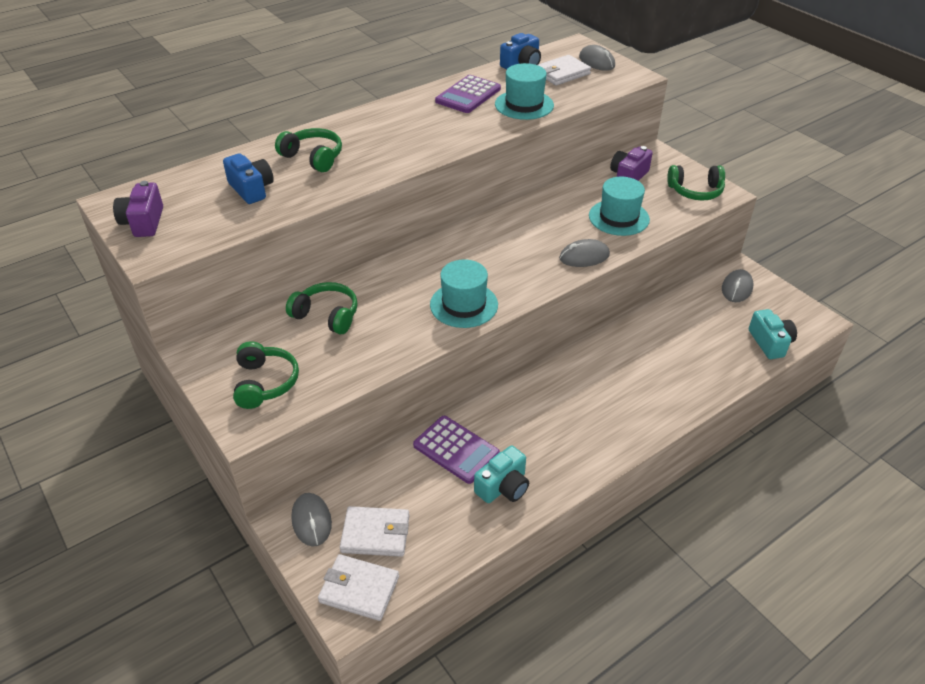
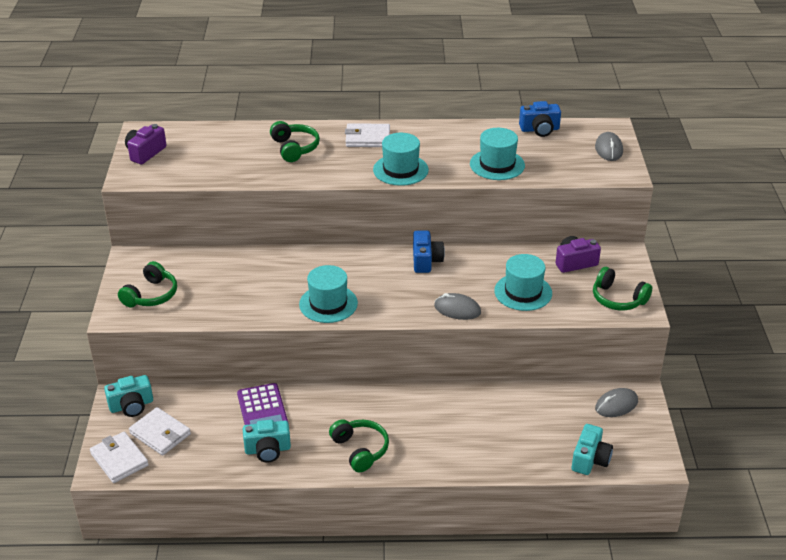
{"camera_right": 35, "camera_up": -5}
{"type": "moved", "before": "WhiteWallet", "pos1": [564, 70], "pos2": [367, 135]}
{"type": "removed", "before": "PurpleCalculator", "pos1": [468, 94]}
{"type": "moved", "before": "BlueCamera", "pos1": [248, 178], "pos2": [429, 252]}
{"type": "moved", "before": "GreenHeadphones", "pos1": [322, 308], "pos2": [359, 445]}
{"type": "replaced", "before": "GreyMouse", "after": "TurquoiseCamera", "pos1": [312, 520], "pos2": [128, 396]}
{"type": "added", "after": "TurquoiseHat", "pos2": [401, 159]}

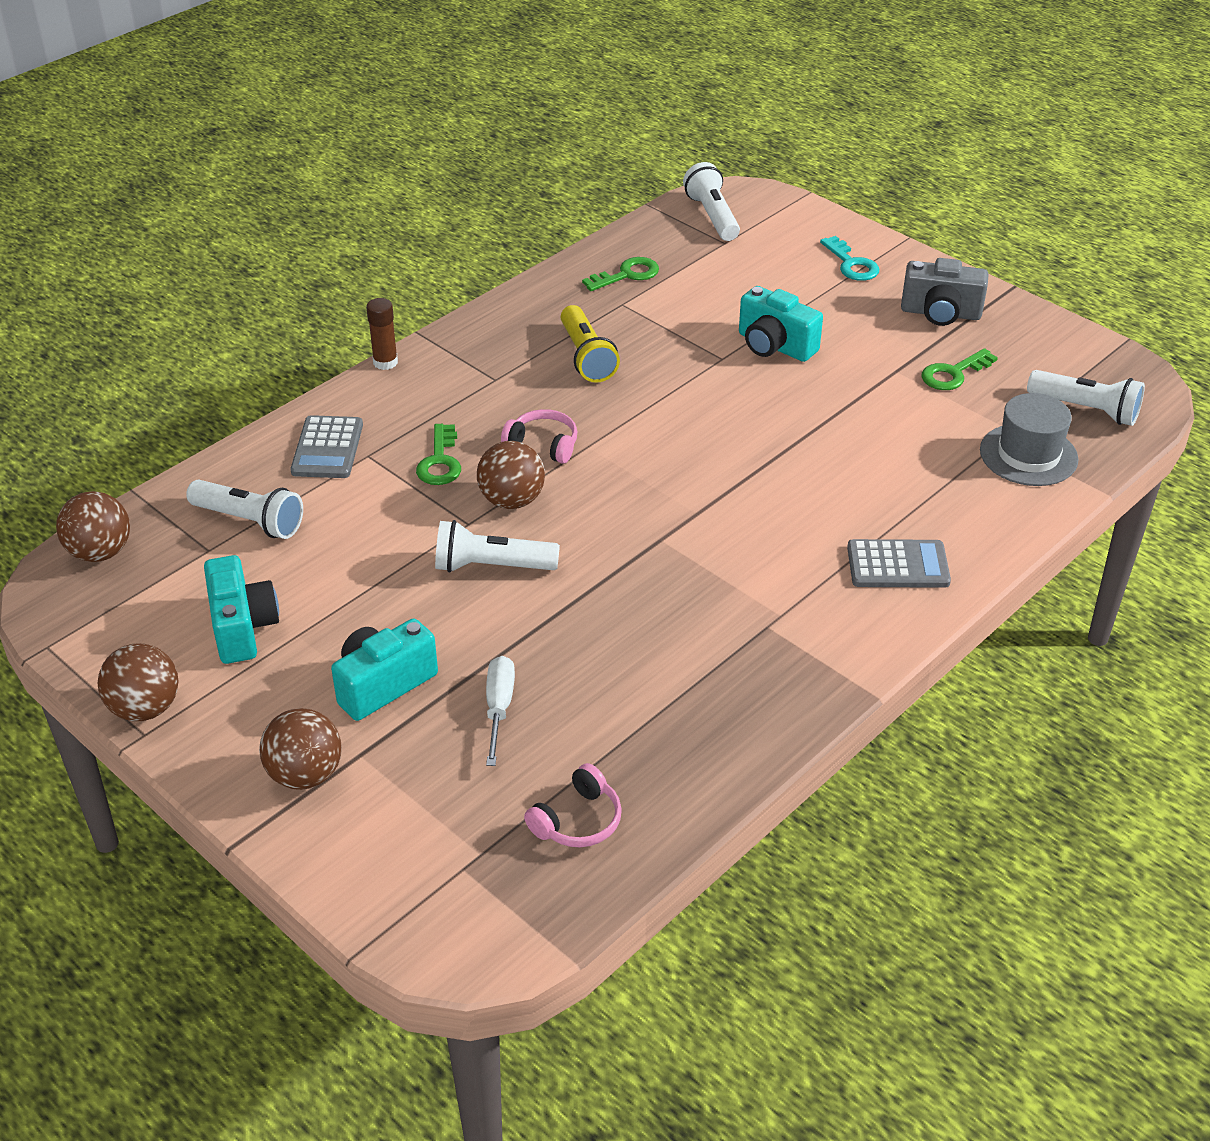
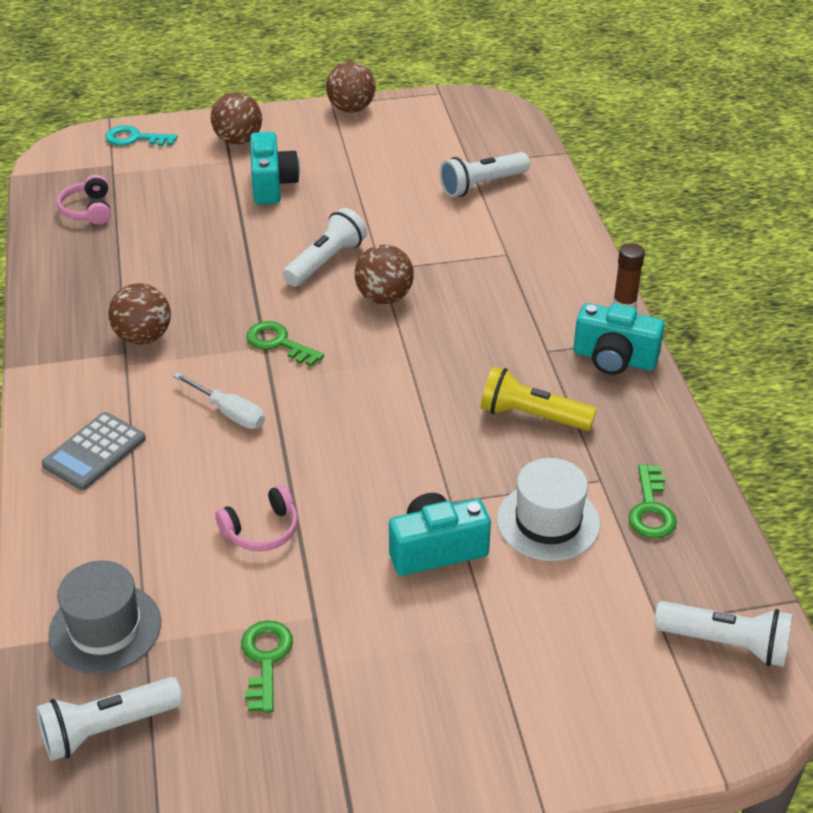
{"camera_right": 125, "camera_up": 0}
{"type": "moved", "before": "TurquoiseKey", "pos1": [849, 258], "pos2": [141, 135]}
{"type": "removed", "before": "GreyCamera", "pos1": [945, 292]}
{"type": "moved", "before": "PinkHeadphones", "pos1": [539, 436], "pos2": [256, 518]}
{"type": "removed", "before": "GreyCalculator", "pos1": [326, 446]}
{"type": "moved", "before": "GreenKey", "pos1": [438, 454], "pos2": [285, 344]}
{"type": "moved", "before": "BrownBall", "pos1": [93, 526], "pos2": [139, 314]}
{"type": "moved", "before": "TurquoiseCamera", "pos1": [241, 609], "pos2": [619, 339]}
{"type": "moved", "before": "WhiteScrewdriver", "pos1": [500, 711], "pos2": [219, 400]}
{"type": "added", "after": "WhiteHat", "pos2": [548, 509]}

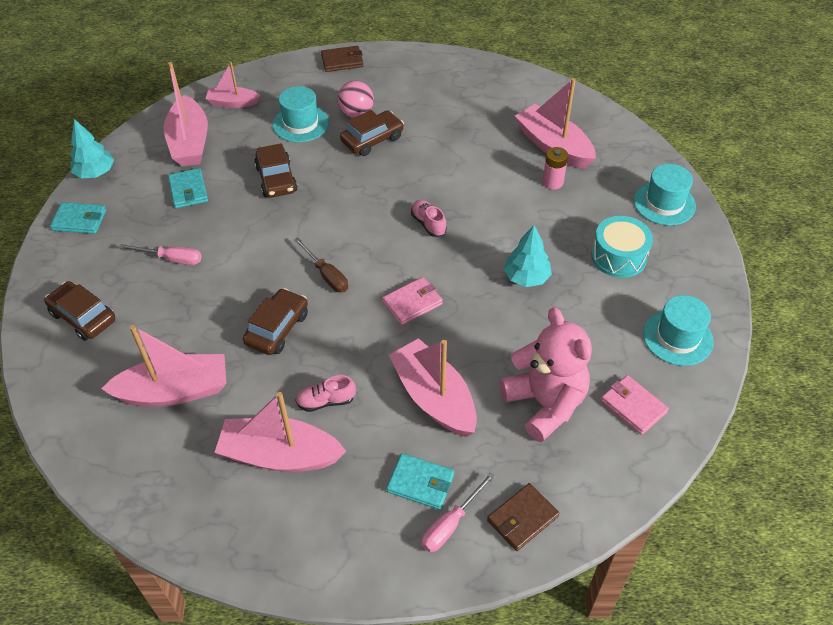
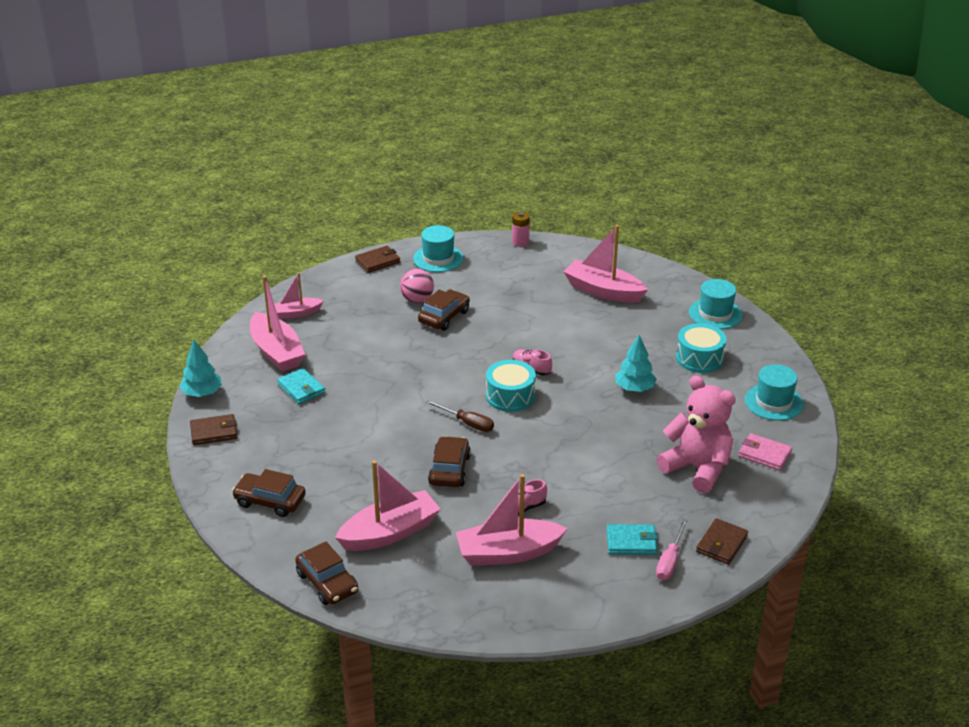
{"camera_right": -20, "camera_up": -15}
{"type": "moved", "before": "TurquoiseHat", "pos1": [301, 114], "pos2": [438, 248]}
{"type": "moved", "before": "BrownCar", "pos1": [276, 170], "pos2": [326, 573]}
{"type": "moved", "before": "PinkBattery", "pos1": [555, 168], "pos2": [521, 229]}
{"type": "recoloured", "before": "TurquoiseWallet", "after": "BrownWallet", "pos1": [78, 218], "pos2": [213, 429]}
{"type": "removed", "before": "PinkScrewdriver", "pos1": [160, 254]}
{"type": "removed", "before": "PinkWallet", "pos1": [412, 301]}
{"type": "removed", "before": "PinkBoat", "pos1": [433, 387]}
{"type": "added", "after": "TurquoiseDrum", "pos2": [511, 386]}

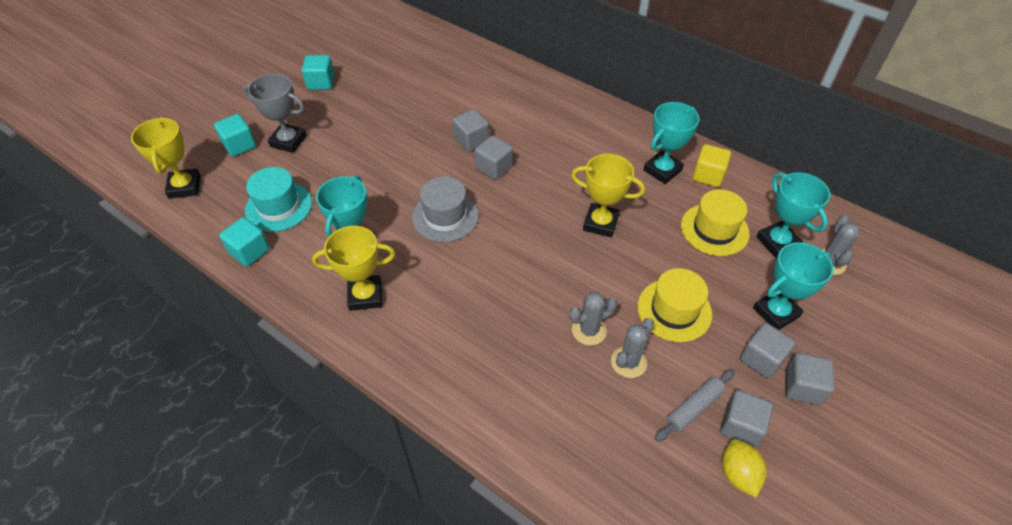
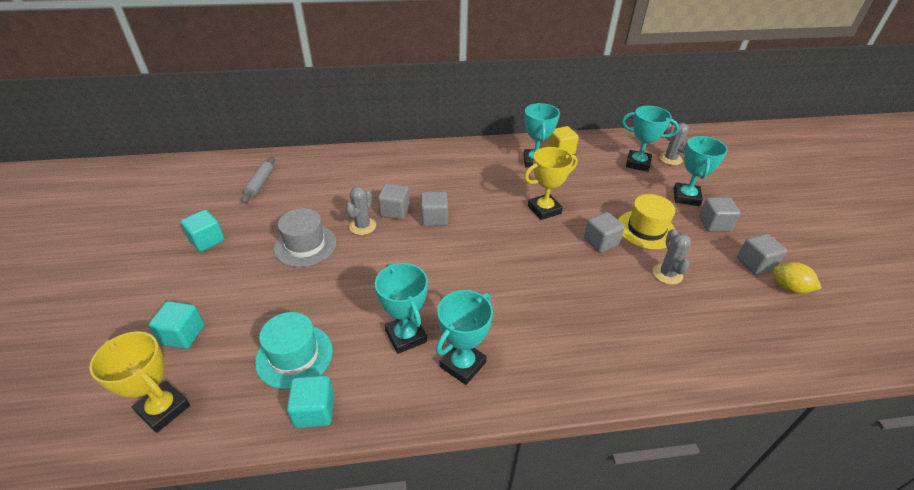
{"camera_right": -45, "camera_up": -10}
{"type": "removed", "before": "GreyTrophy", "pos1": [275, 113]}
{"type": "moved", "before": "GreyHat", "pos1": [445, 209], "pos2": [305, 237]}
{"type": "removed", "before": "YellowHat", "pos1": [715, 222]}
{"type": "recoloured", "before": "YellowTrophy", "after": "TurquoiseTrophy", "pos1": [353, 268], "pos2": [464, 337]}
{"type": "moved", "before": "GreyCactus", "pos1": [593, 318], "pos2": [361, 211]}
{"type": "moved", "before": "GreyCube", "pos1": [809, 379], "pos2": [604, 232]}
{"type": "moved", "before": "GreyRollingPin", "pos1": [695, 405], "pos2": [258, 180]}

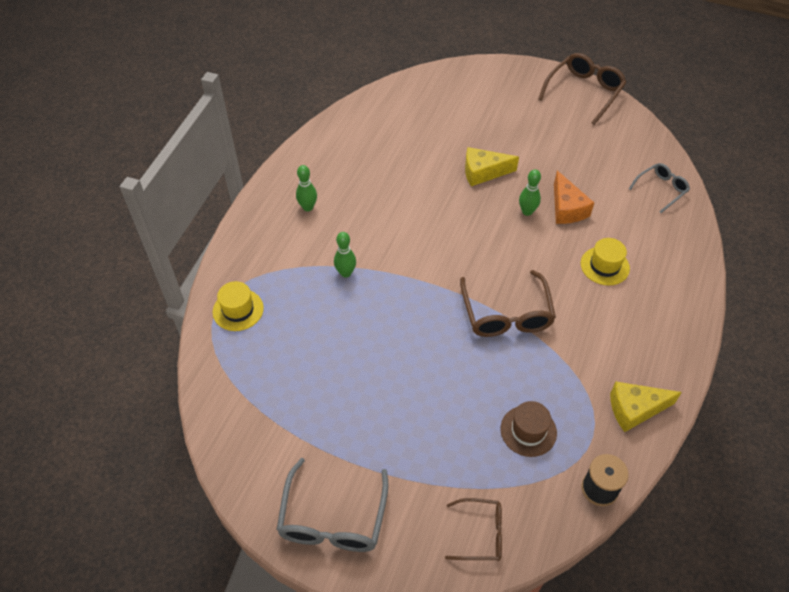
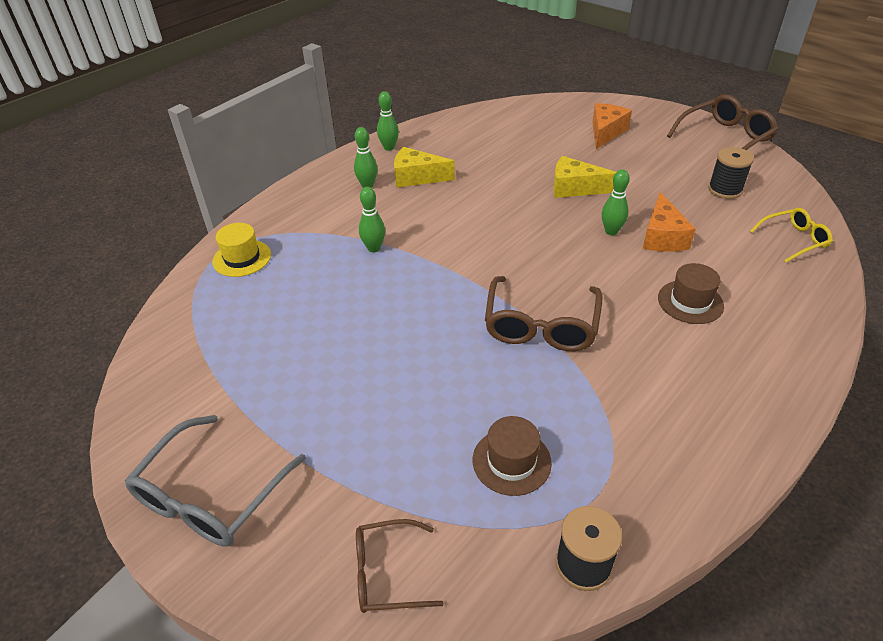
{"camera_right": 20, "camera_up": -10}
{"type": "recoloured", "before": "GreyGlasses", "after": "YellowGlasses", "pos1": [659, 188], "pos2": [791, 235]}
{"type": "recoloured", "before": "YellowHat", "after": "BrownHat", "pos1": [605, 261], "pos2": [691, 293]}
{"type": "moved", "before": "YellowCheese", "pos1": [646, 407], "pos2": [424, 167]}
{"type": "turned", "before": "BrownGlasses", "pos1": [473, 529], "pos2": [400, 566], "turn": 150}
{"type": "added", "after": "GreenBowlingPin", "pos2": [388, 121]}
{"type": "added", "after": "OrangeCheese", "pos2": [612, 126]}
{"type": "added", "after": "BlackSpool", "pos2": [731, 173]}

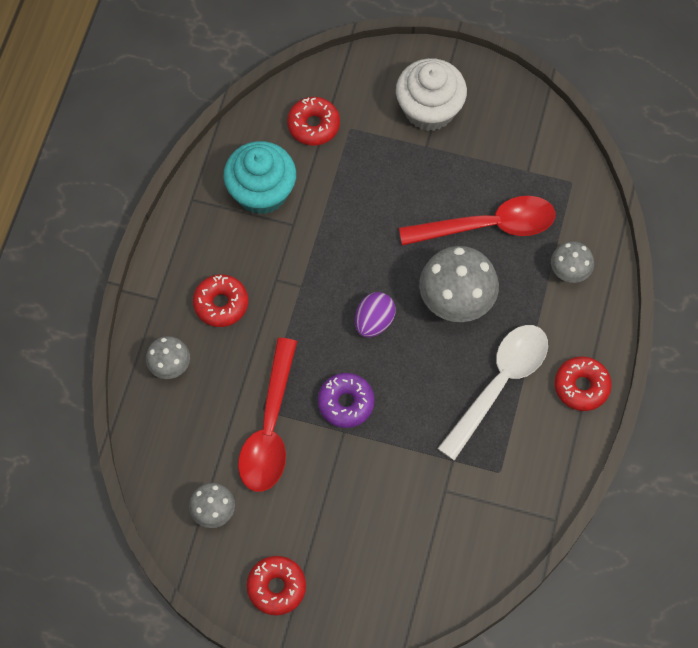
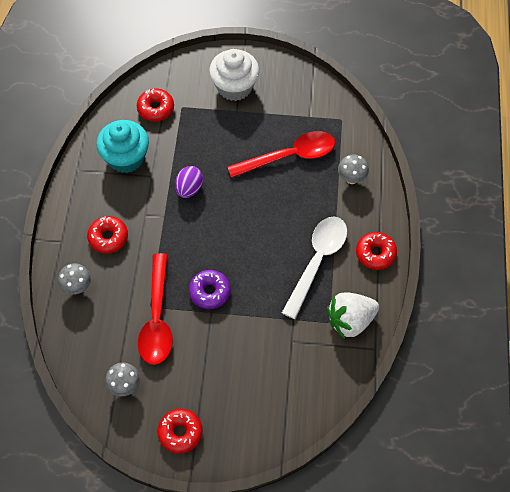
{"camera_right": -10, "camera_up": -5}
{"type": "removed", "before": "GreyMushroom", "pos1": [459, 284]}
{"type": "moved", "before": "PurpleEgg", "pos1": [375, 314], "pos2": [189, 182]}
{"type": "added", "after": "WhiteStrawberry", "pos2": [353, 315]}

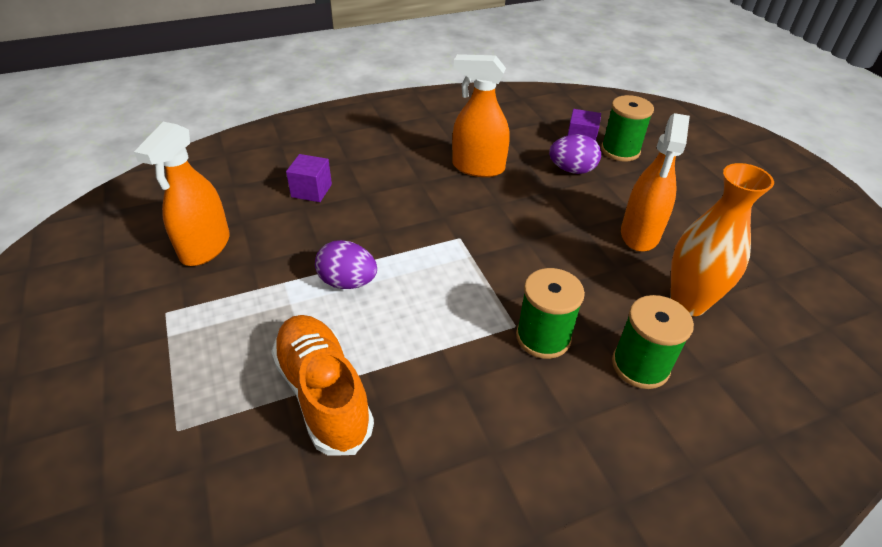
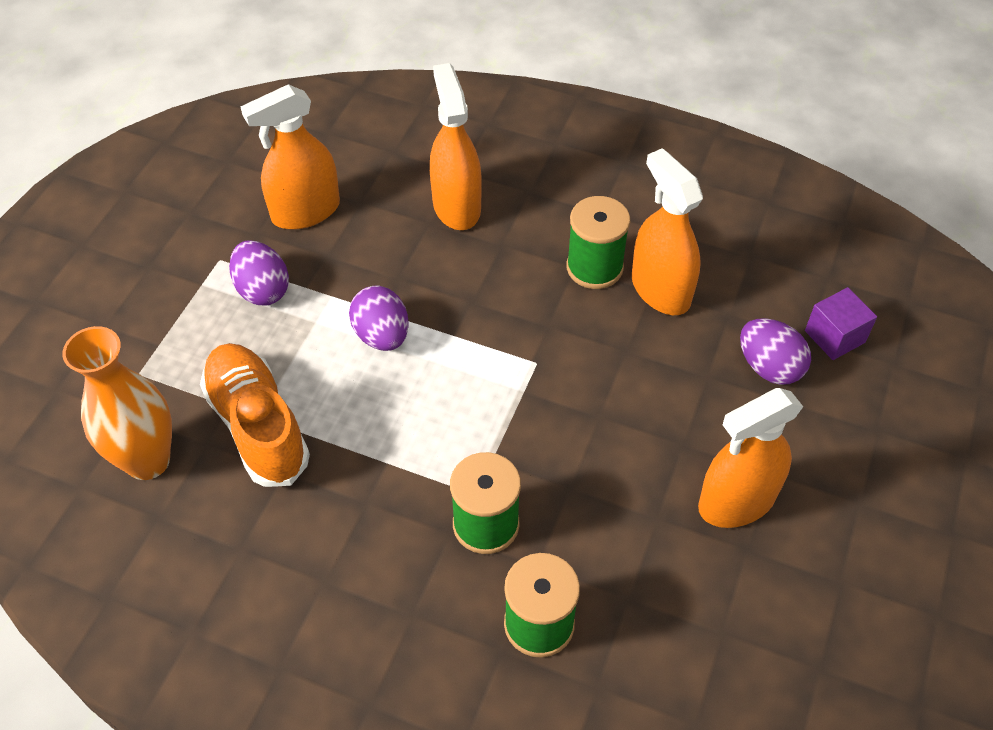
{"camera_right": 45, "camera_up": 10}
{"type": "moved", "before": "GreenSpool", "pos1": [627, 128], "pos2": [598, 242]}
{"type": "replaced", "before": "PurpleCube", "after": "OrangeSprayBottle", "pos1": [309, 178], "pos2": [456, 146]}
{"type": "moved", "before": "OrangeVase", "pos1": [722, 239], "pos2": [117, 403]}
{"type": "turned", "before": "OrangeShoe", "pos1": [322, 385], "pos2": [255, 415], "turn": -45}
{"type": "added", "after": "PurpleEgg", "pos2": [259, 273]}

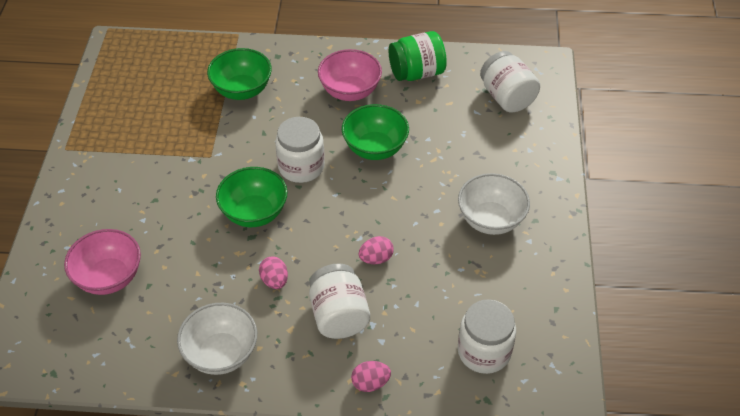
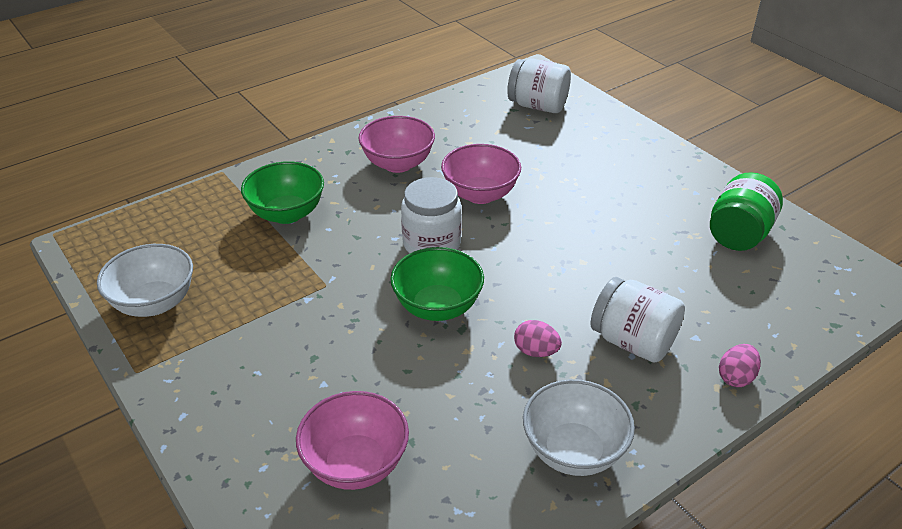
{"camera_right": -40, "camera_up": -10}
{"type": "moved", "before": "GreenJar", "pos1": [418, 56], "pos2": [746, 211]}
{"type": "recoloured", "before": "GreenBowl", "after": "PinkBowl", "pos1": [375, 132], "pos2": [481, 174]}
{"type": "moved", "before": "WhiteBowl", "pos1": [494, 204], "pos2": [145, 280]}
{"type": "removed", "before": "PinkEgg", "pos1": [376, 250]}
{"type": "removed", "before": "WhiteJar", "pos1": [487, 336]}

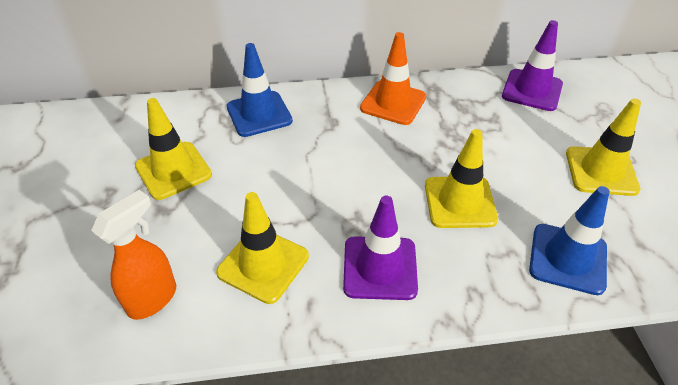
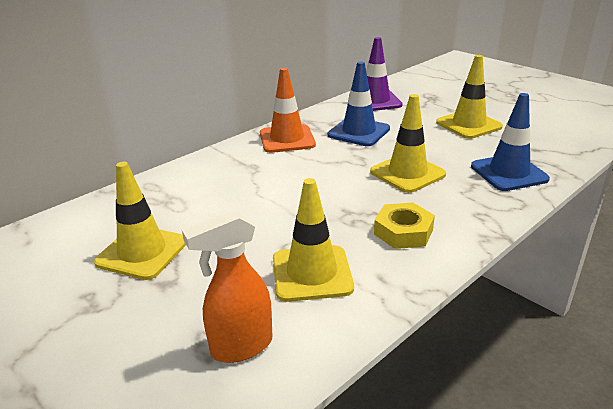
{"camera_right": -35, "camera_up": -15}
{"type": "moved", "before": "BlueTrafficCone", "pos1": [260, 90], "pos2": [359, 103]}
{"type": "turned", "before": "OrangeSprayBottle", "pos1": [133, 255], "pos2": [227, 286], "turn": -120}
{"type": "replaced", "before": "PurpleTrafficCone", "after": "YellowNut", "pos1": [380, 248], "pos2": [404, 225]}

